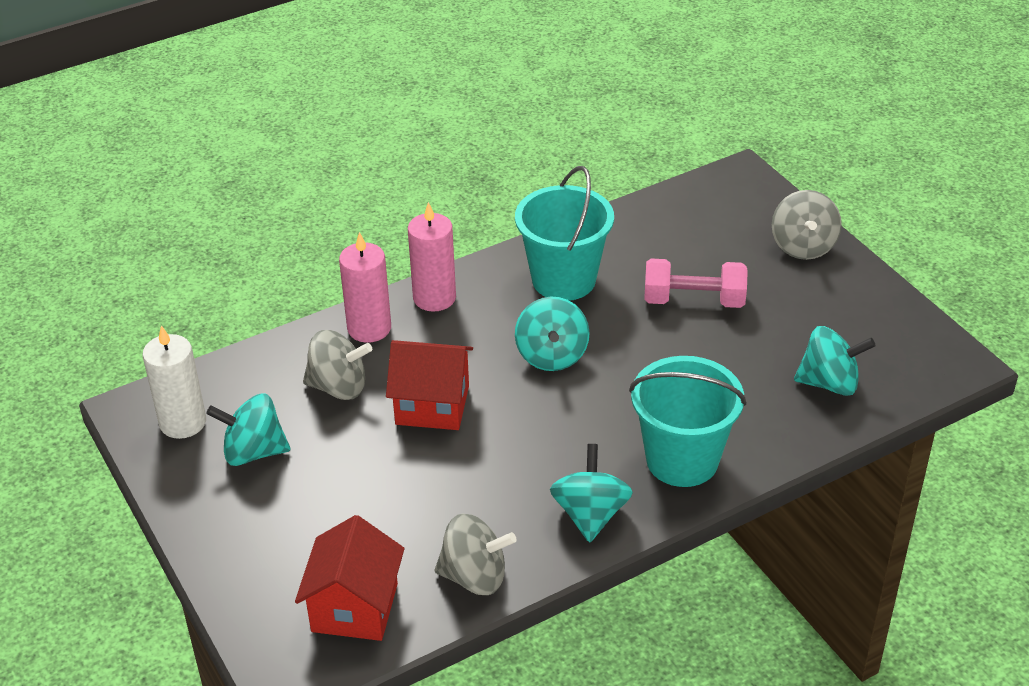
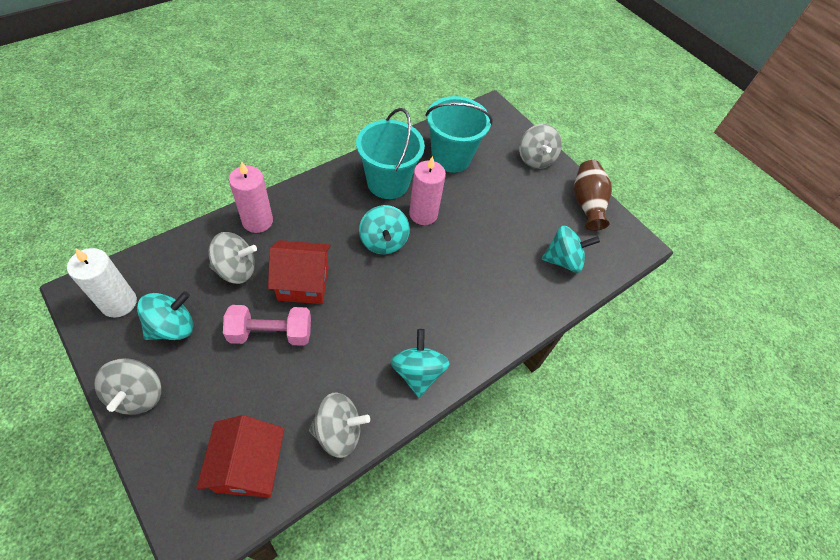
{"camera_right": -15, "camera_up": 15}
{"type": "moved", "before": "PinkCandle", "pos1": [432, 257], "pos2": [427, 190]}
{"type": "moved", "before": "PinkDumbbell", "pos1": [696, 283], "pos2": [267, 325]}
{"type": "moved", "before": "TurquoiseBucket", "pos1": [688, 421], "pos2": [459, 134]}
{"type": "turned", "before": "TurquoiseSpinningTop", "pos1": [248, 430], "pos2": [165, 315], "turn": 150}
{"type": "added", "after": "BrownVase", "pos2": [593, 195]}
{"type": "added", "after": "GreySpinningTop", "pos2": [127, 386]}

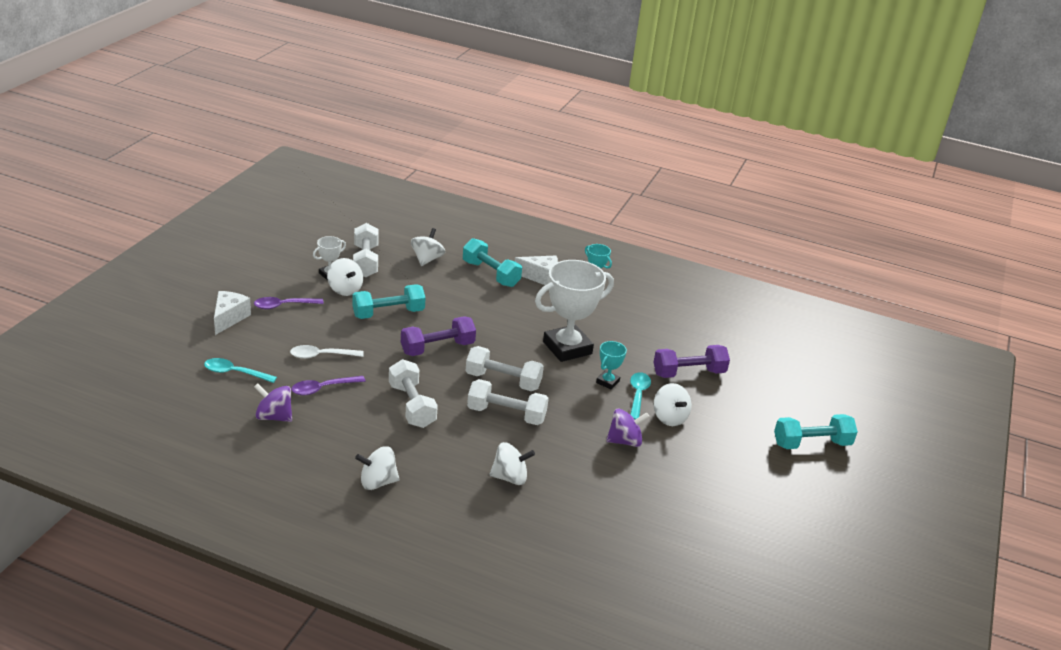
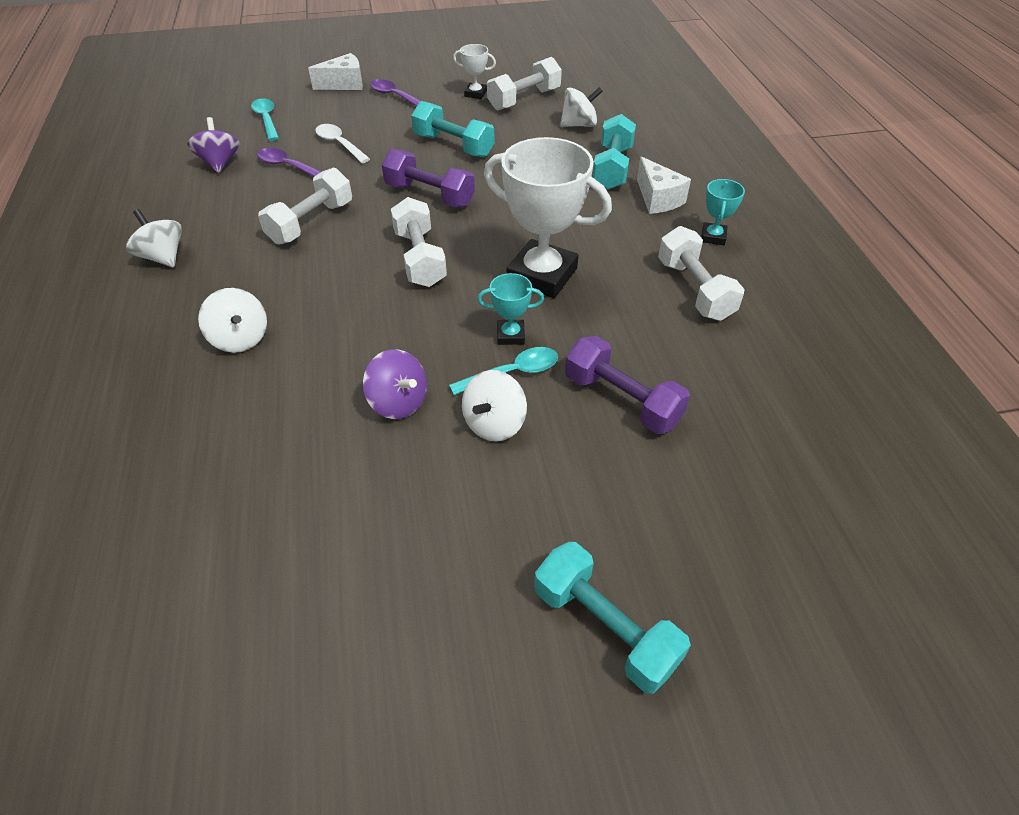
{"camera_right": 60, "camera_up": 15}
{"type": "removed", "before": "WhiteSpinningTop", "pos1": [345, 277]}
{"type": "moved", "before": "WhiteDumbbell", "pos1": [508, 402], "pos2": [701, 273]}

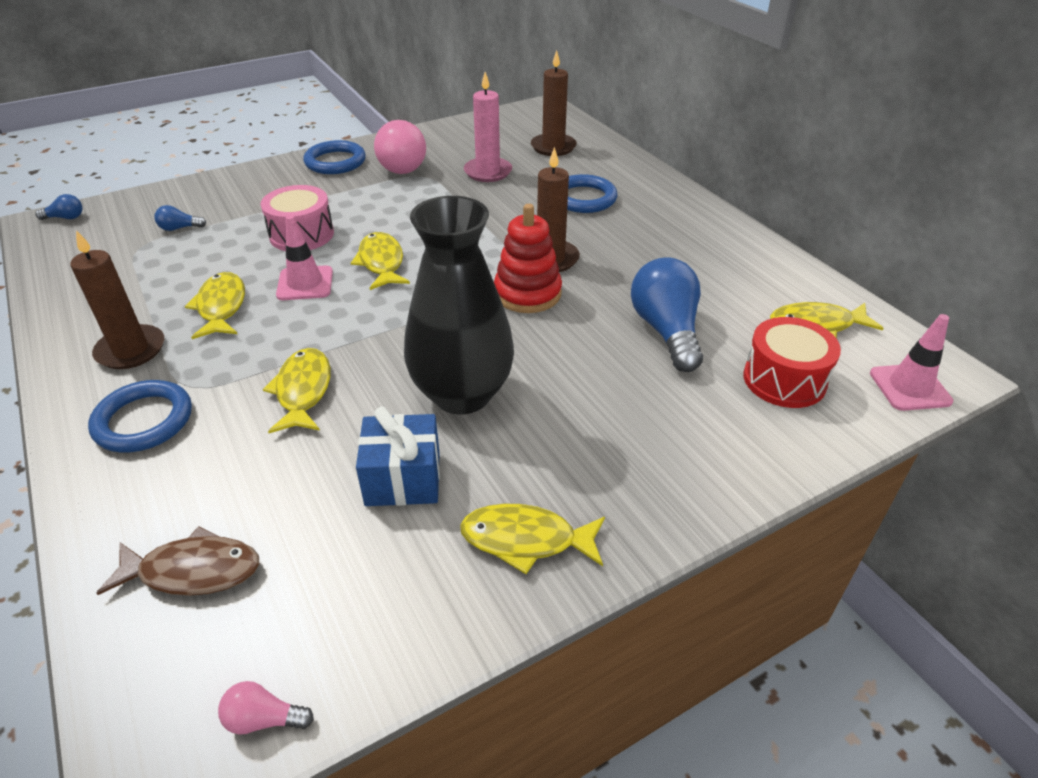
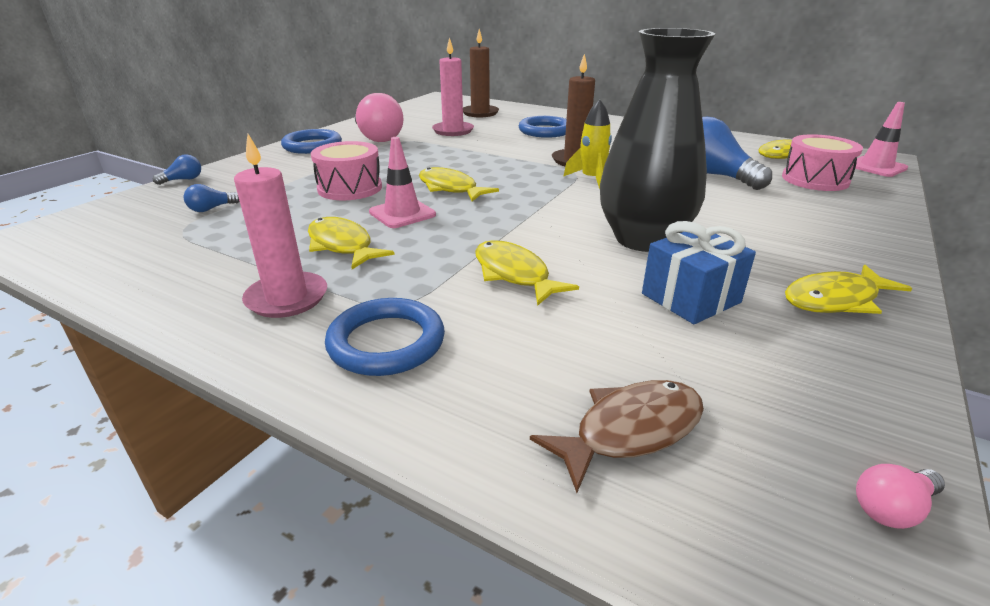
{"camera_right": -30, "camera_up": -10}
{"type": "moved", "before": "BlueLightBulb", "pos1": [59, 207], "pos2": [177, 169]}
{"type": "replaced", "before": "RedStackingToy", "after": "YellowRocket", "pos1": [528, 258], "pos2": [587, 144]}
{"type": "recoloured", "before": "BrownCandle", "after": "PinkCandle", "pos1": [117, 299], "pos2": [280, 226]}
{"type": "recoloured", "before": "RedDrum", "after": "PinkDrum", "pos1": [792, 362], "pos2": [822, 162]}

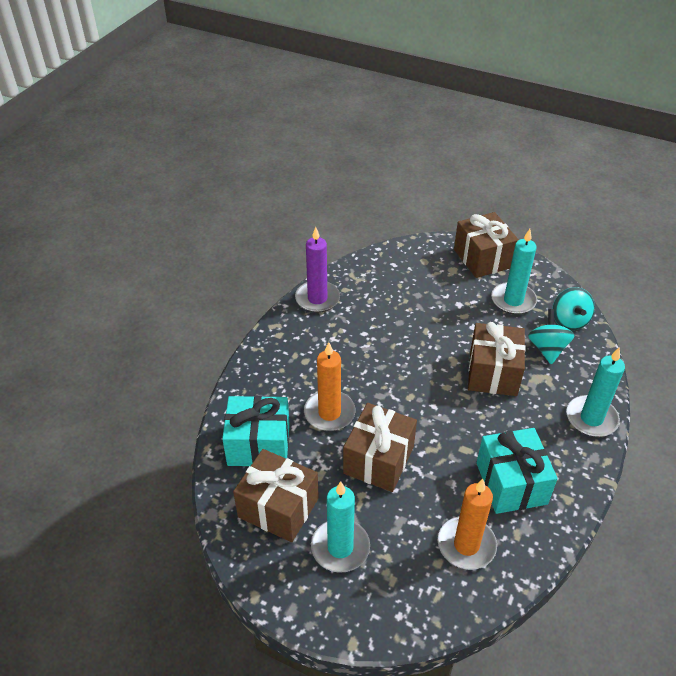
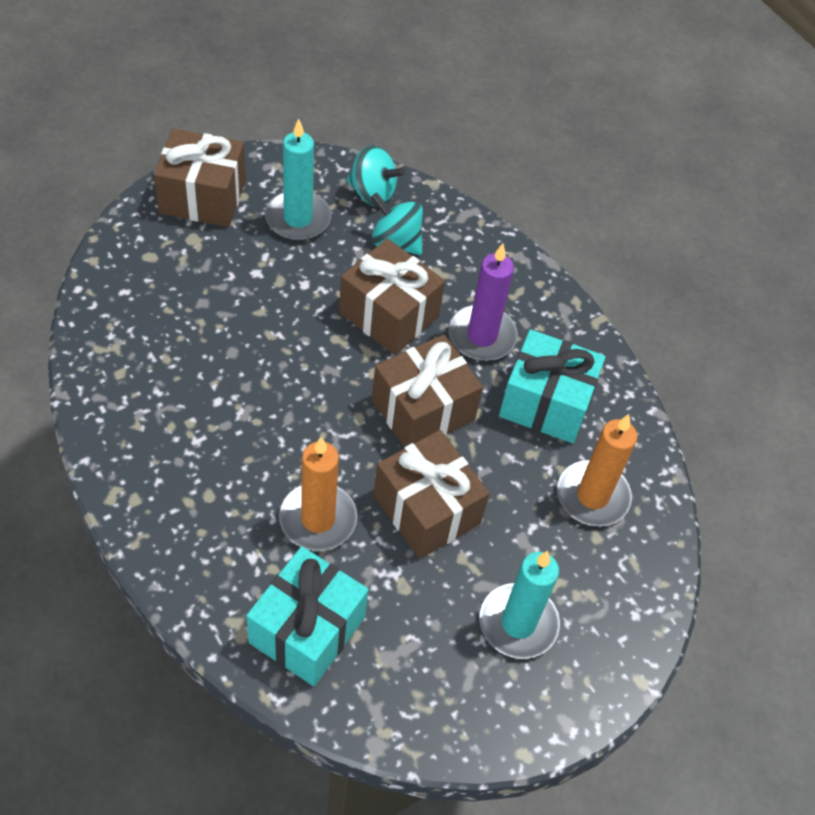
{"camera_right": -65, "camera_up": 10}
{"type": "moved", "before": "PurpleCandle", "pos1": [317, 270], "pos2": [483, 302]}
{"type": "removed", "before": "TurquoiseCandle", "pos1": [595, 392]}
{"type": "moved", "before": "BrownGift", "pos1": [276, 495], "pos2": [427, 391]}

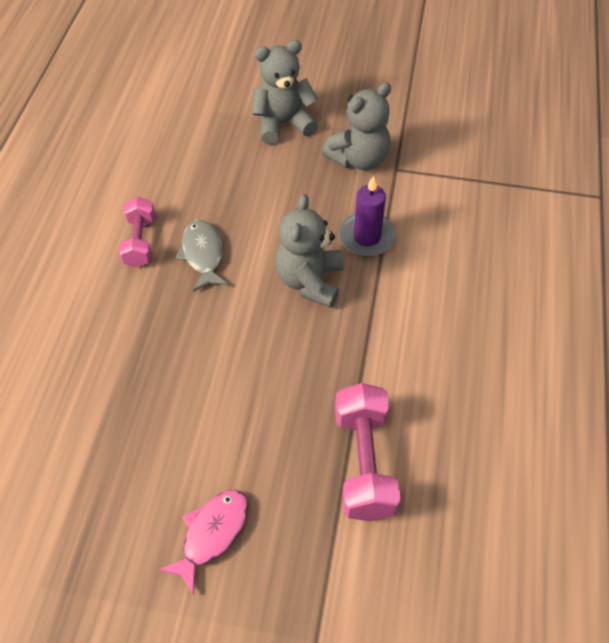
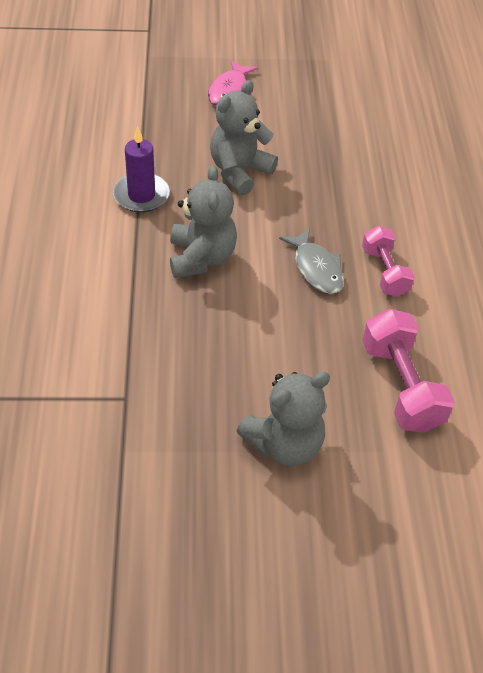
{"camera_right": 165, "camera_up": -5}
{"type": "moved", "before": "GreyTeddyBear", "pos1": [356, 126], "pos2": [244, 137]}
{"type": "moved", "before": "PurpleCandle", "pos1": [367, 216], "pos2": [141, 170]}
{"type": "moved", "before": "PinkDumbbell", "pos1": [368, 452], "pos2": [408, 371]}

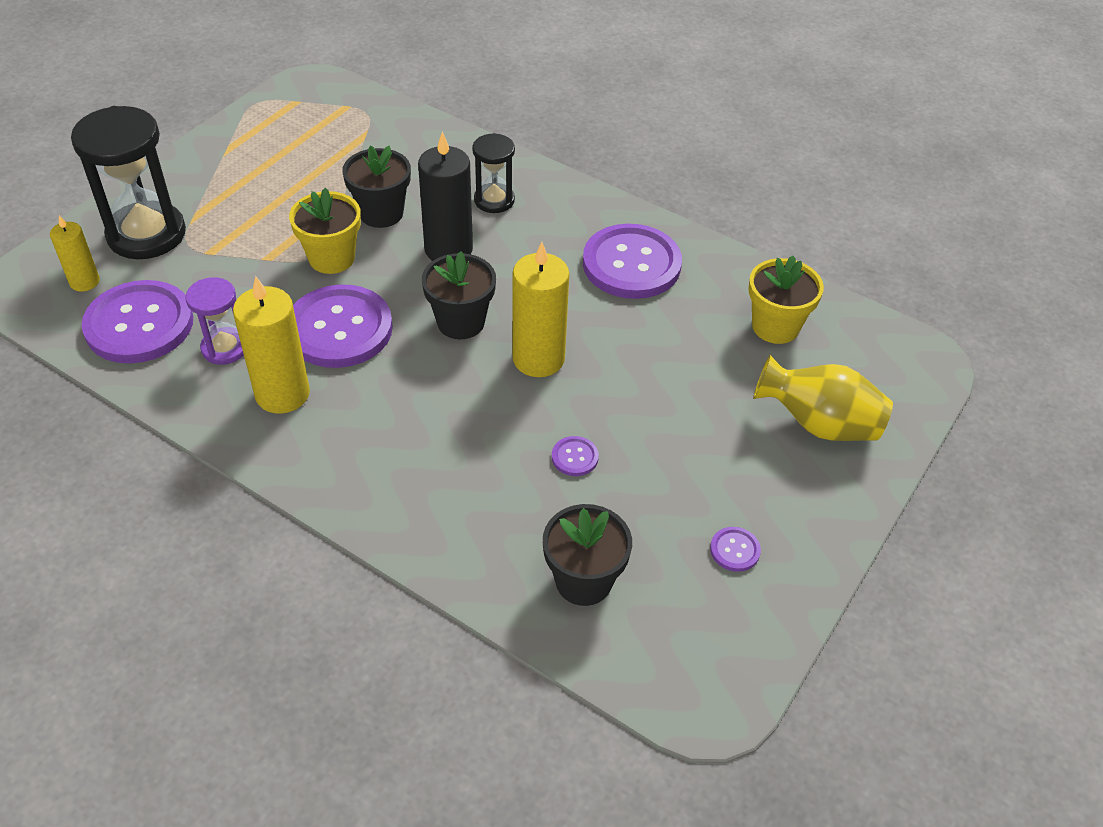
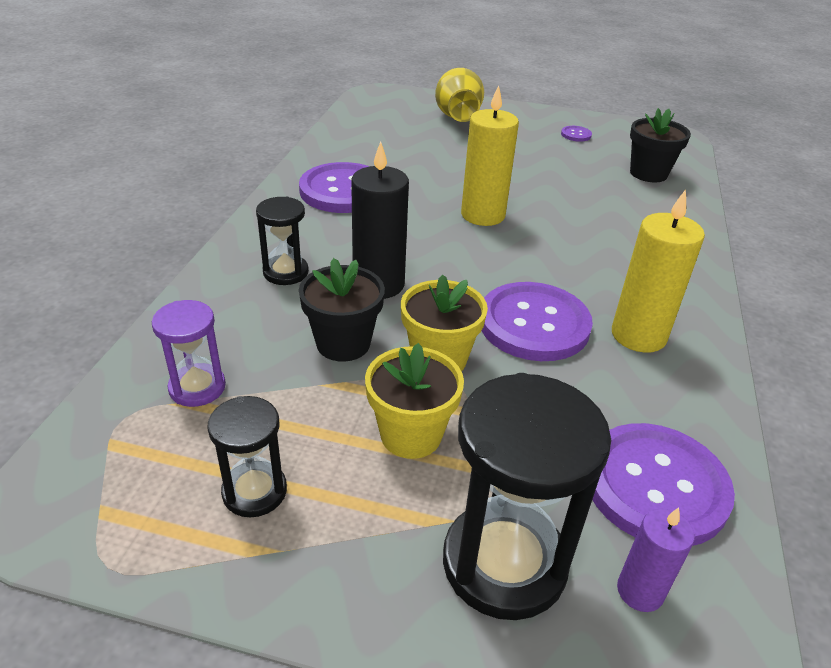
{"camera_right": -110, "camera_up": -10}
{"type": "recoloured", "before": "YellowCandle", "after": "PurpleCandle", "pos1": [75, 253], "pos2": [656, 560]}
{"type": "removed", "before": "BlackFlowerPot", "pos1": [459, 295]}
{"type": "moved", "before": "YellowFlowerPot", "pos1": [786, 300], "pos2": [414, 401]}
{"type": "moved", "before": "PurpleHourglass", "pos1": [214, 321], "pos2": [189, 353]}
{"type": "removed", "before": "PurpleButton", "pos1": [575, 456]}
{"type": "added", "after": "BlackHourglass", "pos2": [247, 457]}

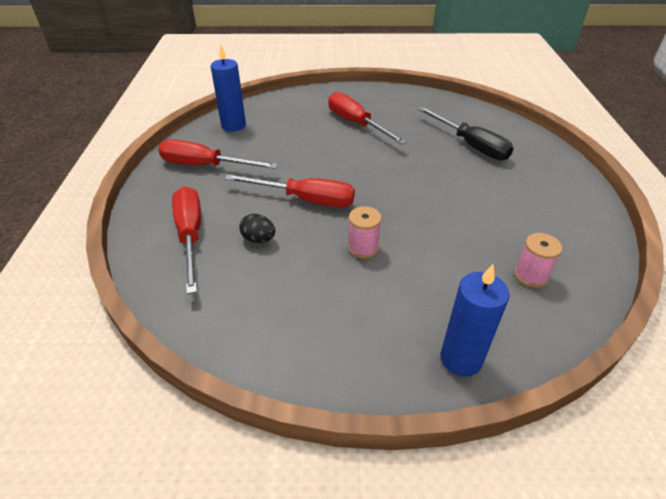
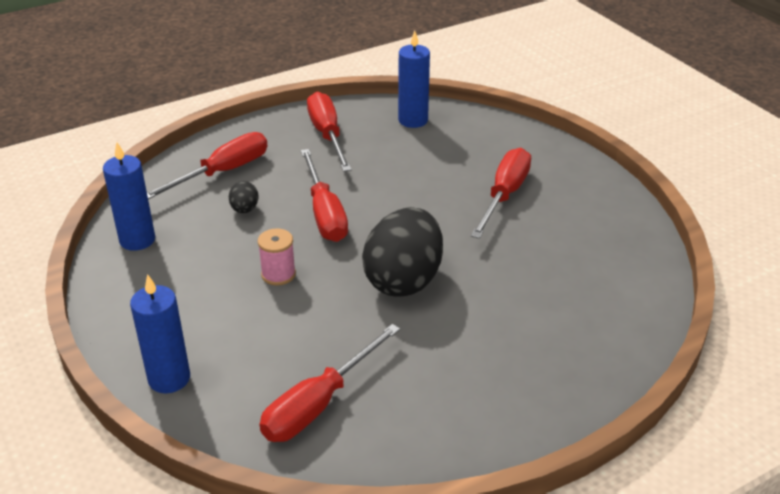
{"camera_right": 60, "camera_up": -5}
{"type": "removed", "before": "BlackScrewdriver", "pos1": [466, 133]}
{"type": "replaced", "before": "PinkSpool", "after": "RedScrewdriver", "pos1": [538, 260], "pos2": [330, 383]}
{"type": "added", "after": "BlueCandle", "pos2": [129, 196]}
{"type": "added", "after": "BlackEgg", "pos2": [402, 252]}

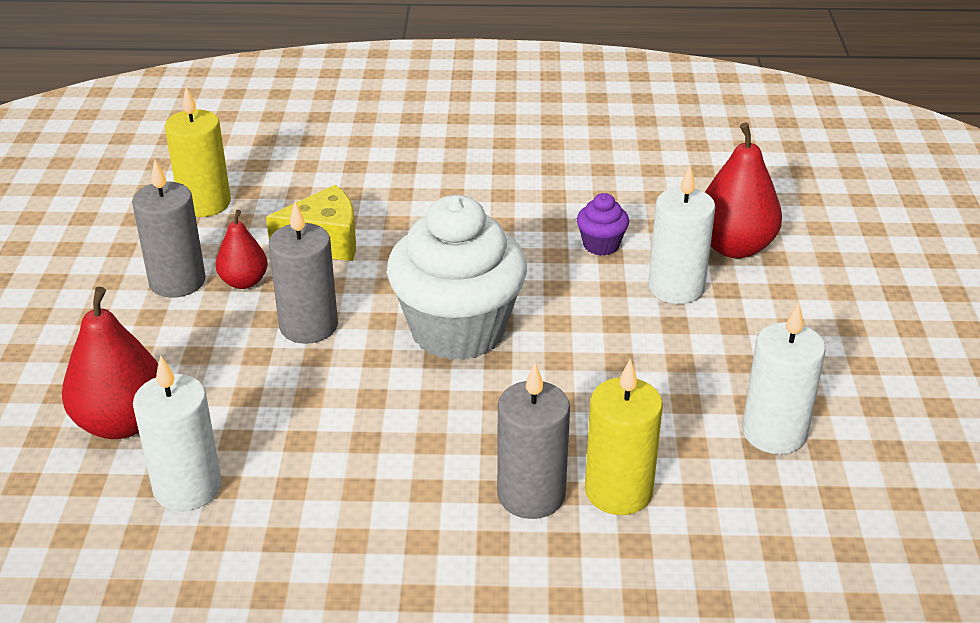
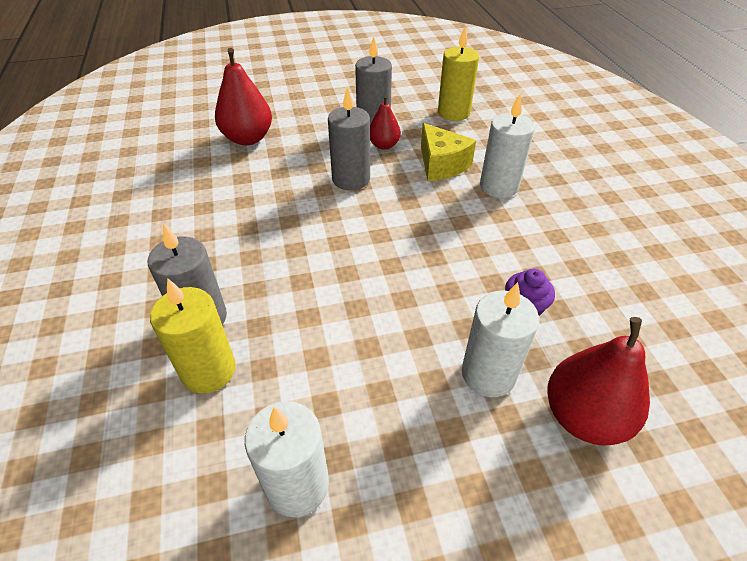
{"camera_right": 75, "camera_up": 10}
{"type": "removed", "before": "WhiteCupcake", "pos1": [457, 277]}
{"type": "moved", "before": "WhiteCandle", "pos1": [177, 433], "pos2": [507, 146]}

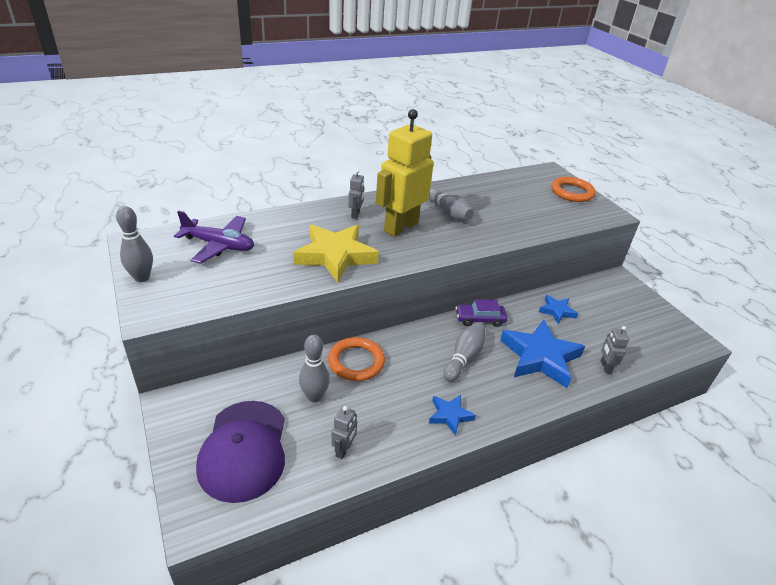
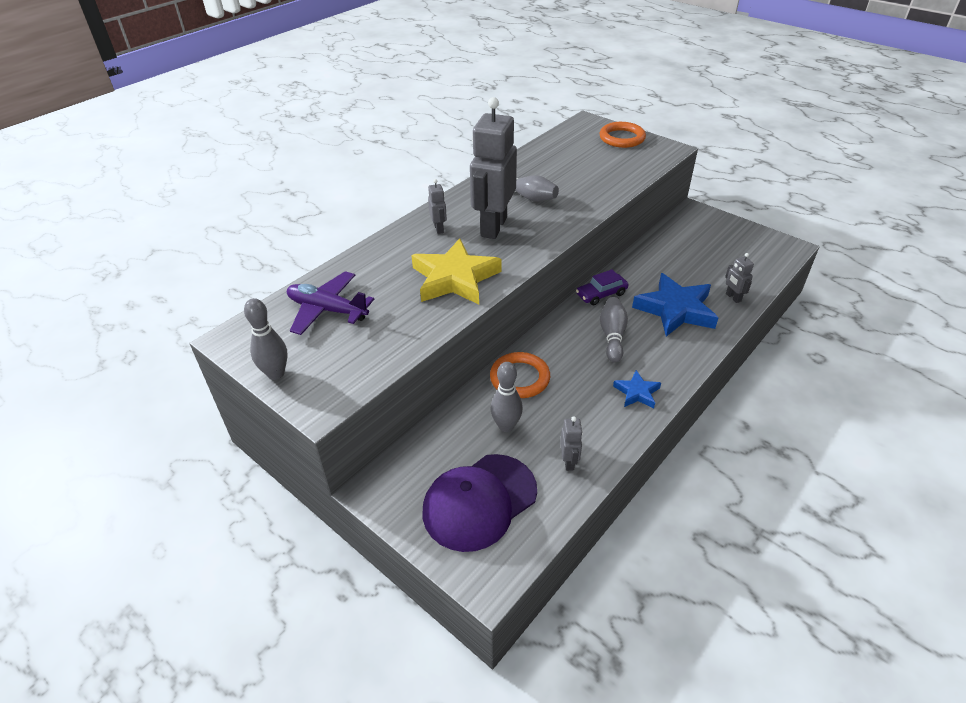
{"camera_right": -20, "camera_up": 5}
{"type": "recoloured", "before": "YellowRobot", "after": "GreyRobot", "pos1": [405, 173], "pos2": [493, 168]}
{"type": "turned", "before": "PurplePlane", "pos1": [214, 237], "pos2": [330, 303], "turn": -150}
{"type": "removed", "before": "BlueStar", "pos1": [558, 309]}
{"type": "turned", "before": "PurpleCap", "pos1": [240, 452], "pos2": [479, 503], "turn": 75}

